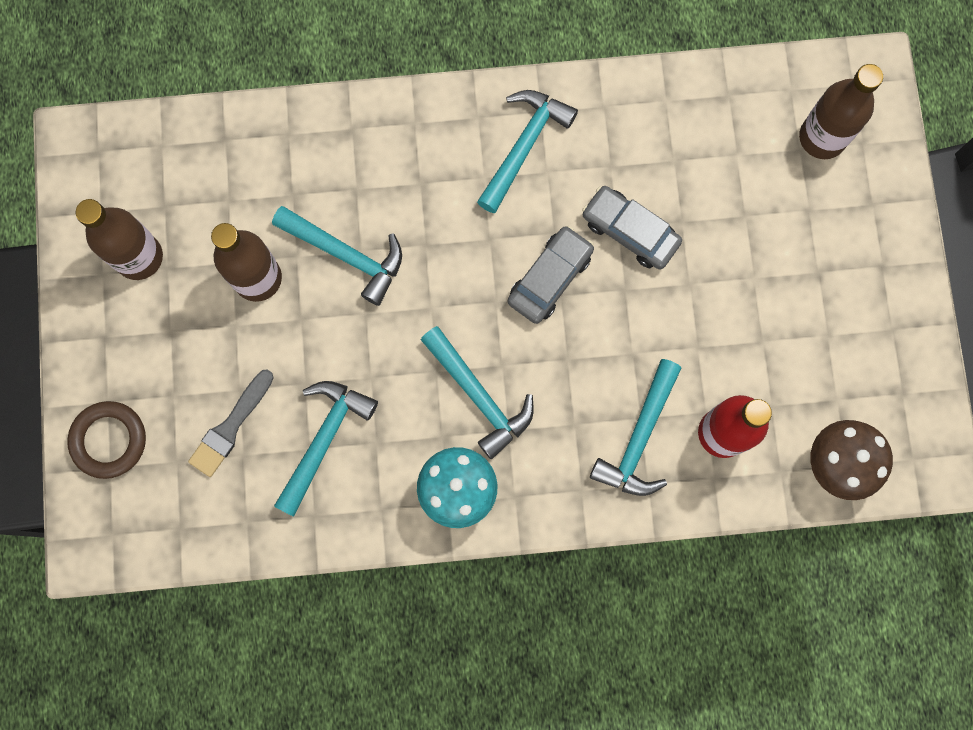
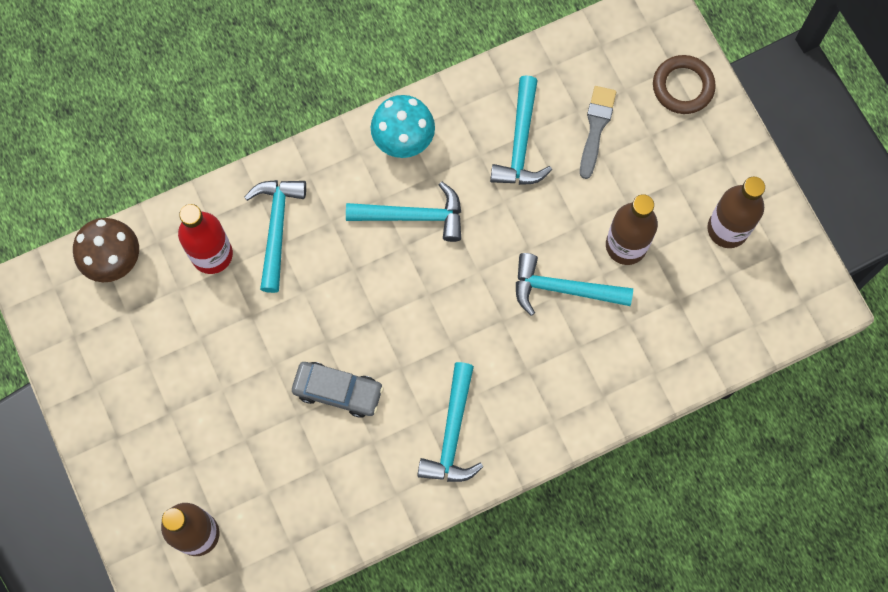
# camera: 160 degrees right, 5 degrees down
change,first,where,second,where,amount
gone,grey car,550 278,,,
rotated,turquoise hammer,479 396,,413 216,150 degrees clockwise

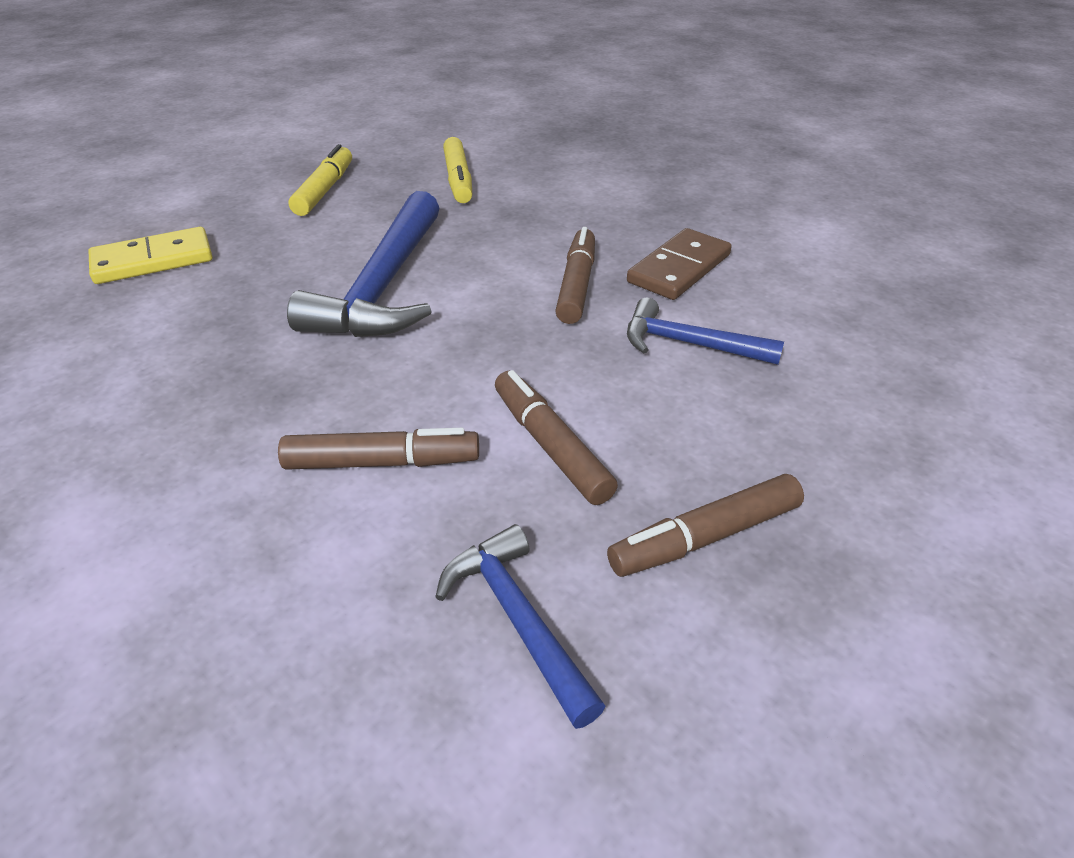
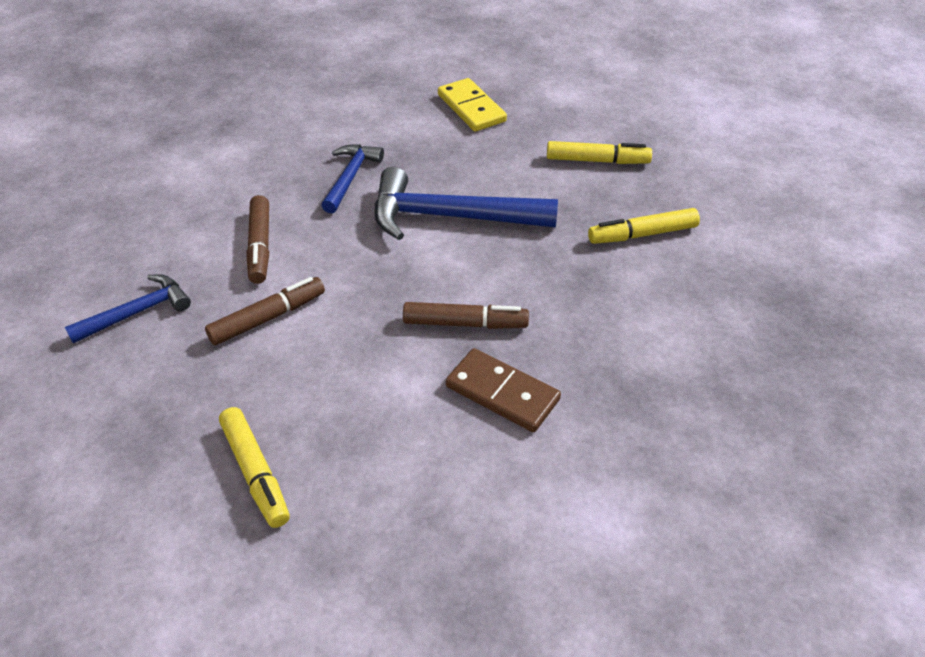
# camera: 85 degrees right, 5 degrees up
change,first,where,second,where,amount
gone,brown marker,706 537,,,
new,,,yellow marker,255 472,
shifted,blue hammer,689 344,,350 177,

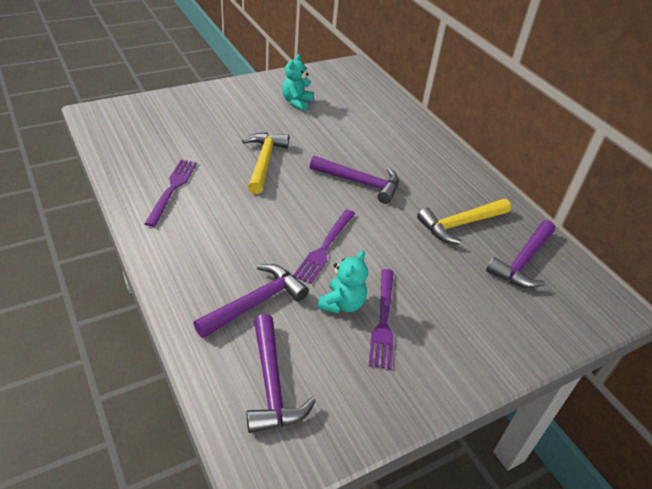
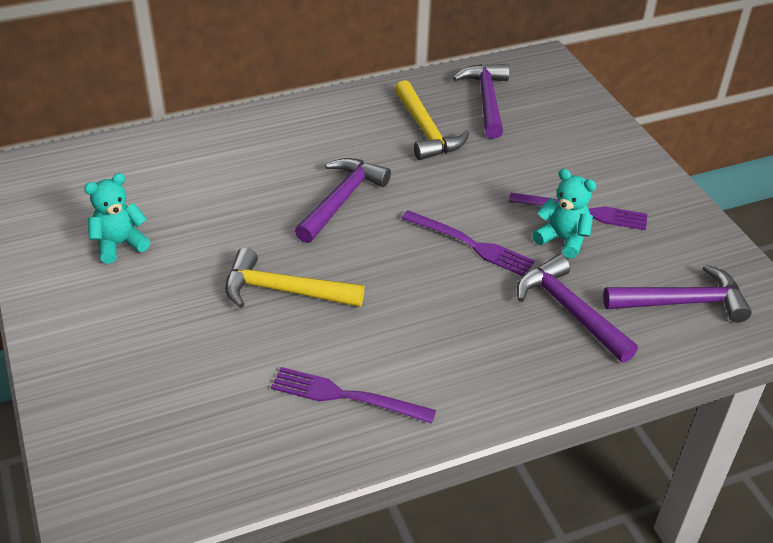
# camera: 80 degrees left, 0 degrees up
change,first,where,second,where,amount
rotated,turquoise teddy bear,296 102,,119 244,120 degrees clockwise
rotated,purple hammer,523 262,,486 100,135 degrees counterclockwise

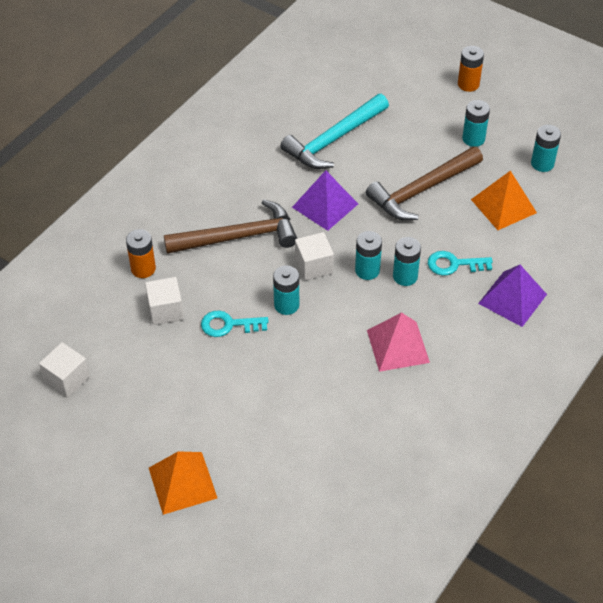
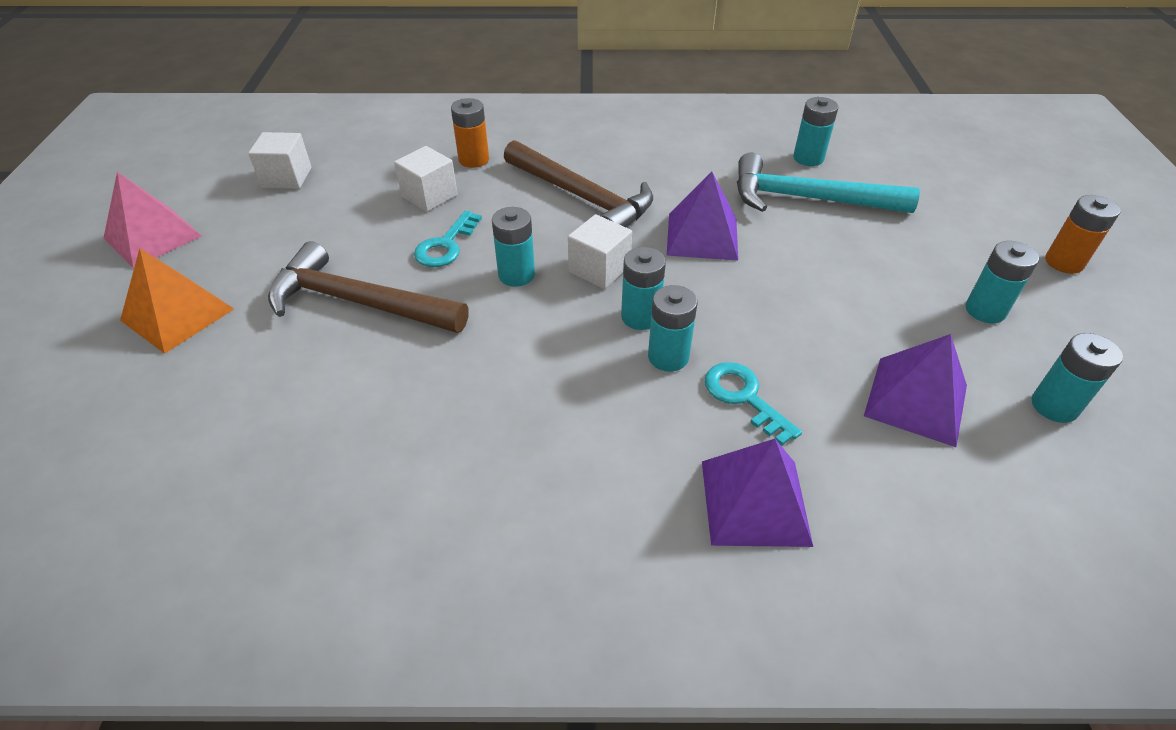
# camera: 55 degrees right, 5 degrees down
change,first,where,second,where,amount
new,,,turquoise battery,808 158,
shifted,brown hammer,421 190,,359 302,
shifted,pink pyramid,397 346,,152 236,
repainted,orange pyramid,503 206,purple pyramid,916 400,
rotated,turquoise key,228 325,,446 245,120 degrees counterclockwise

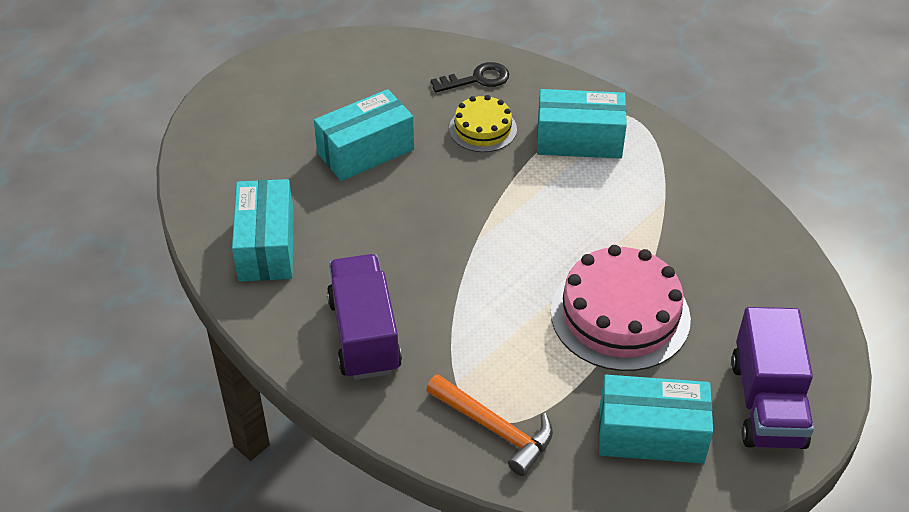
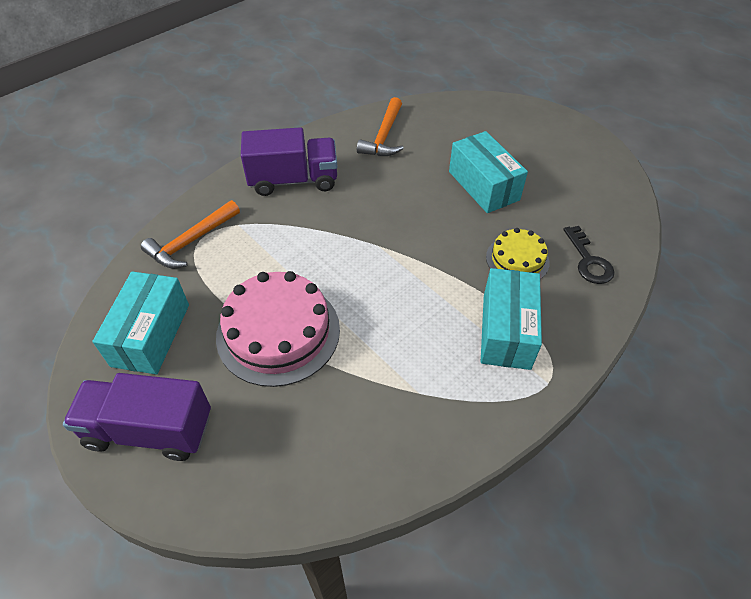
# camera: 95 degrees right, 5 degrees up
change,first,where,second,where,amount
swapped,turquoise box,266 246,orange hammer,384 136,

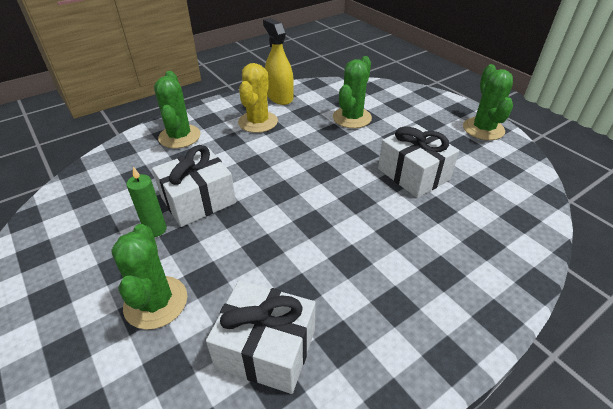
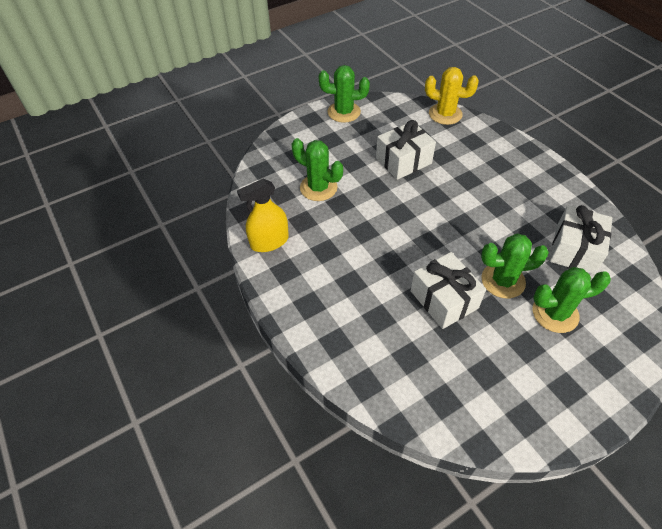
# camera: 85 degrees left, 10 degrees up
change,first,where,second,where,amount
gone,green candle,155 229,,,
shifted,green cactus,179 136,,503 281,
shifted,yellow cactus,258 122,,445 114,

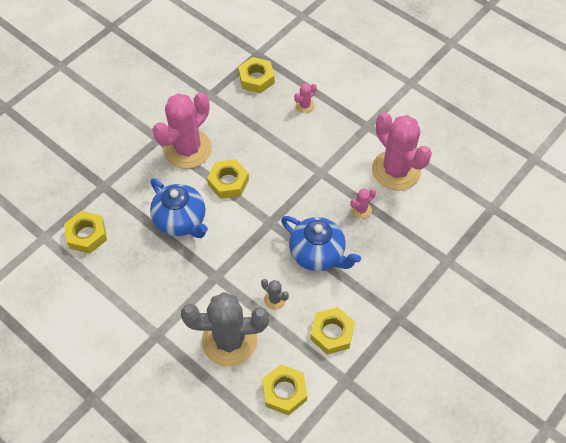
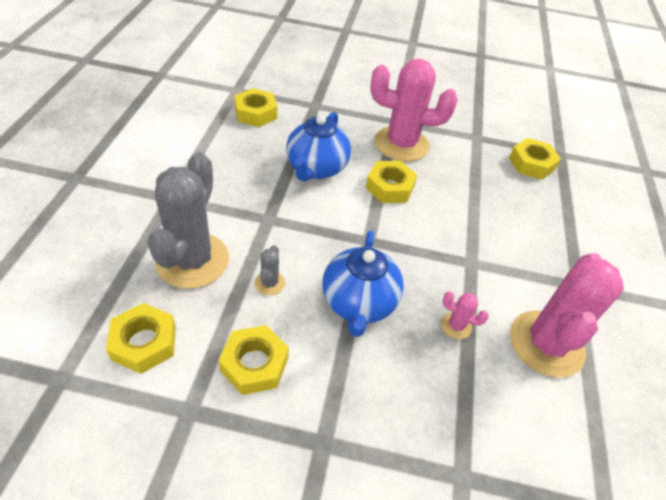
# camera: 55 degrees right, 10 degrees down
change,first,where,second,where,amount
gone,pink cactus,305 106,,,
rotated,grey cactus,229 340,,192 260,45 degrees clockwise

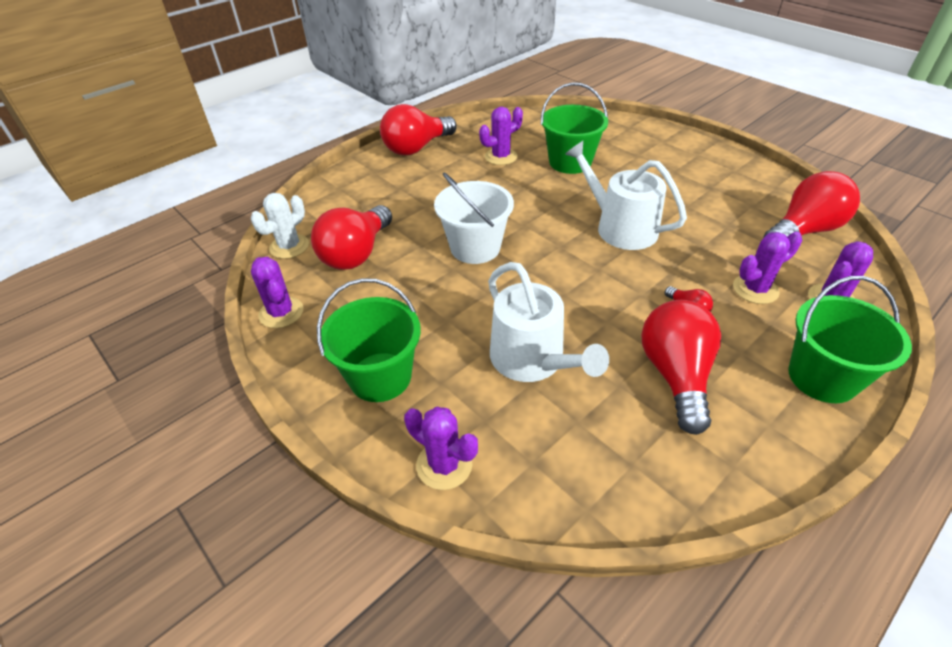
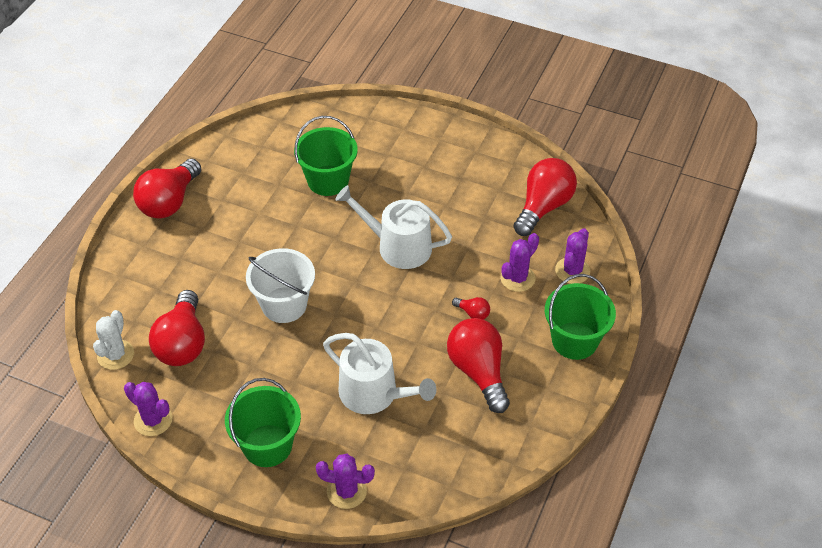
# camera: 25 degrees left, 5 degrees up
change,first,where,second,where,amount
gone,purple cactus,501 157,,,

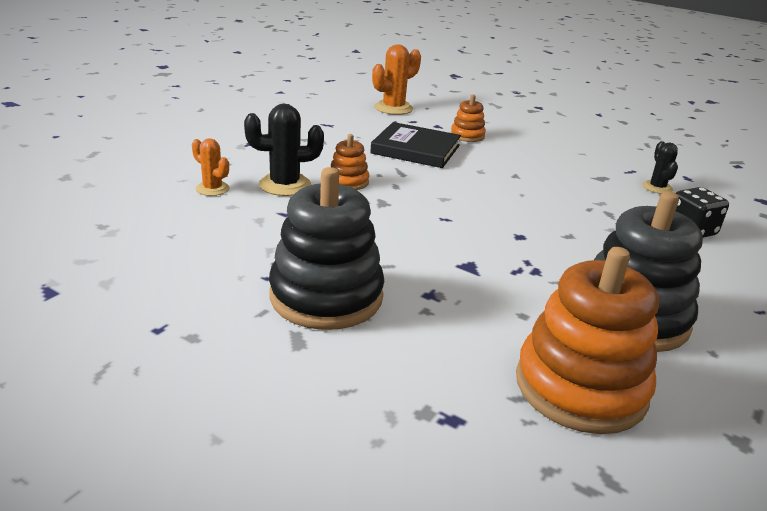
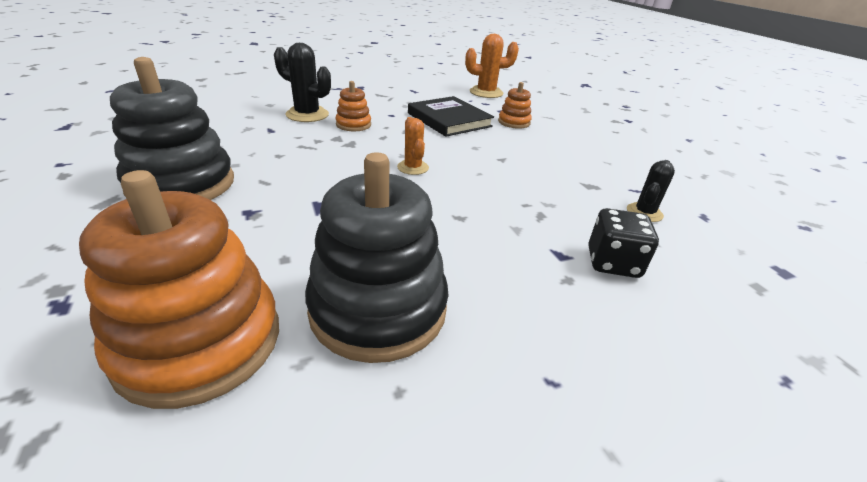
# camera: 35 degrees right, 5 degrees up
change,first,where,second,where,amount
shifted,orange cactus,212 189,,413 167,

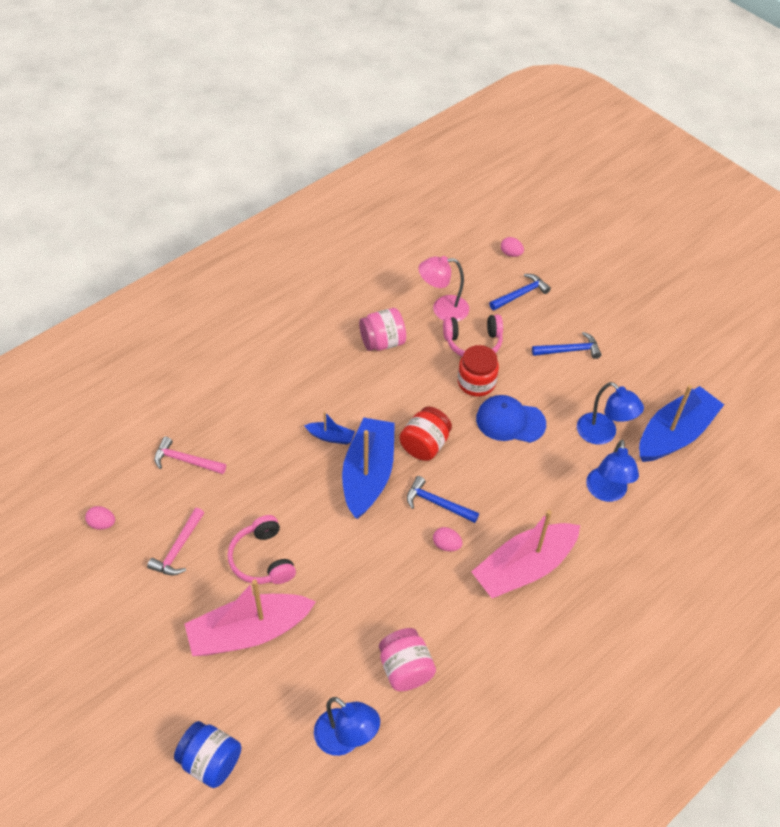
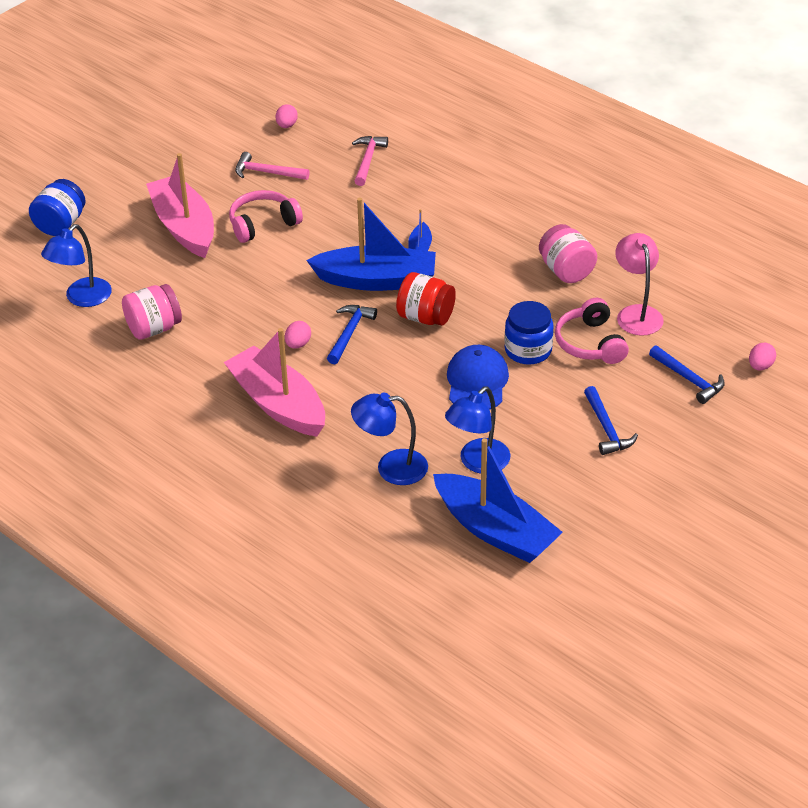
# camera: 85 degrees right, 10 degrees down
change,first,where,second,where,amount
repainted,red jar,476 382,blue jar,528 350,

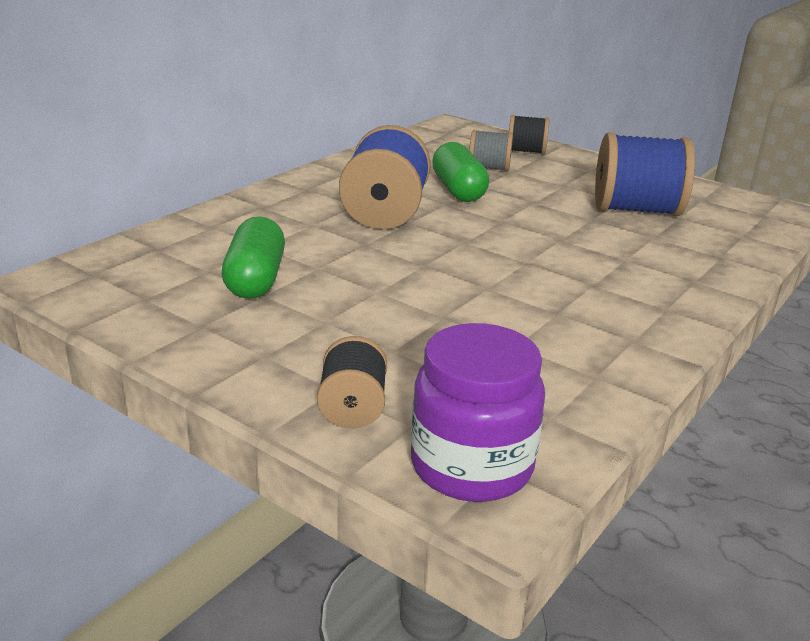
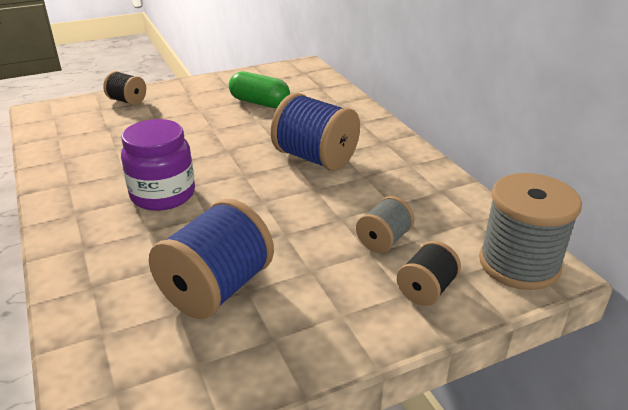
# camera: 120 degrees right, 5 degrees up
change,first,where,second,where,amount
gone,green capsule,458 190,,,
new,,,grey spool,519 264,
shifted,purple jar,471 466,,163 195,

